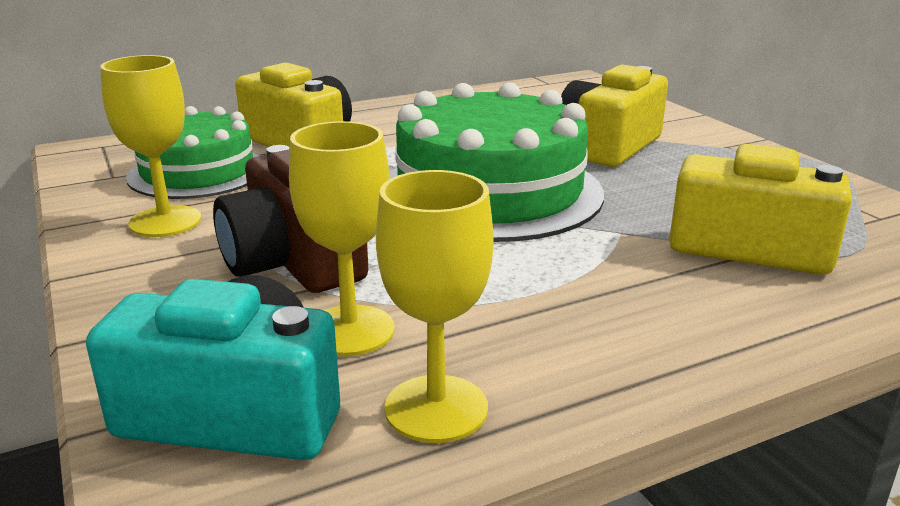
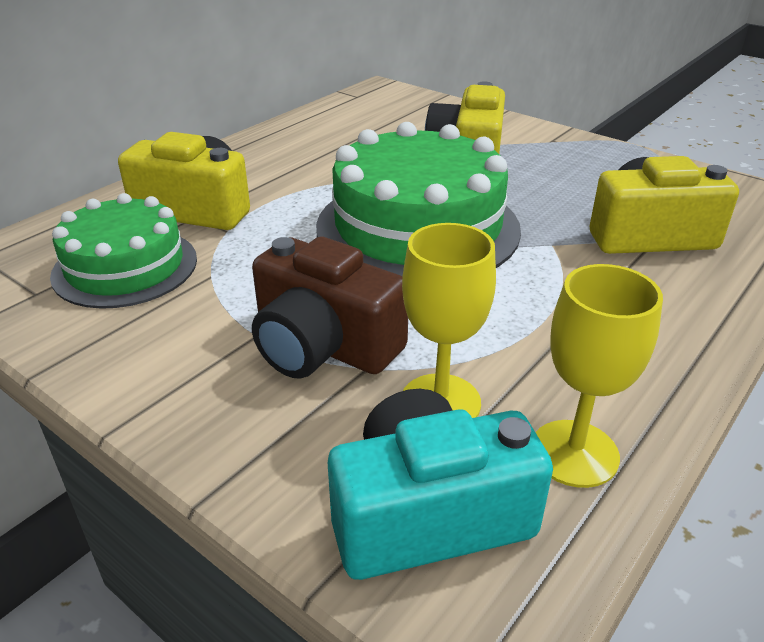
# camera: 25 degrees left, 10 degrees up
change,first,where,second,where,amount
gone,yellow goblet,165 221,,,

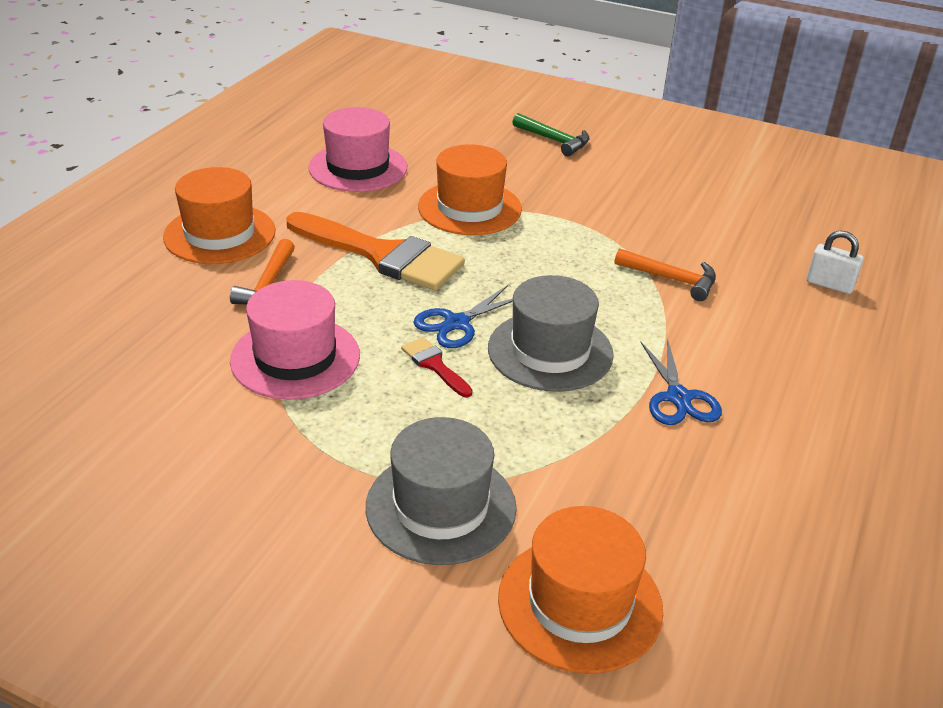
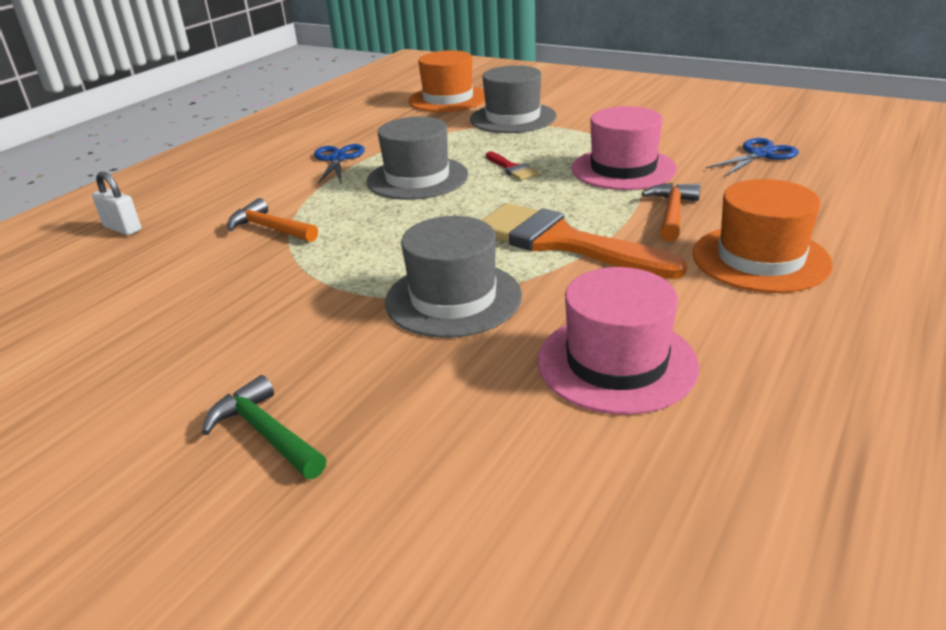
# camera: 170 degrees left, 5 degrees down
change,first,where,second,where,amount
shifted,blue scissors,457 323,,760 155,
repainted,orange hat,469 208,grey hat,453 298,

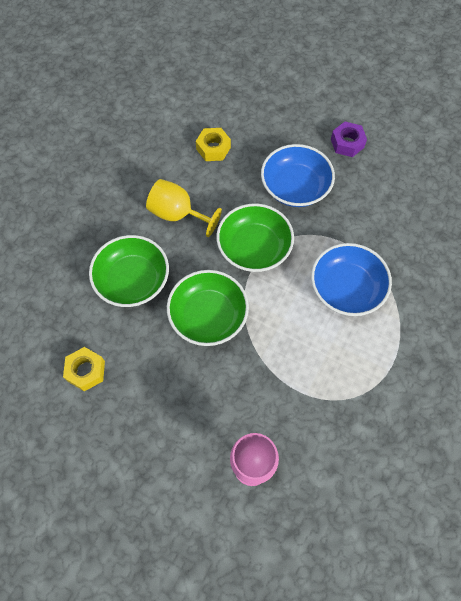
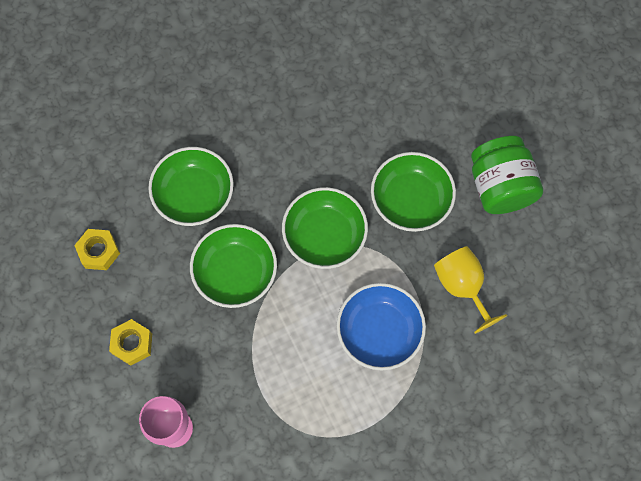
# camera: 35 degrees right, 5 degrees up
change,first,where,second,where,amount
shifted,yellow goblet,178 214,,462 287,
shifted,yellow nut,213 148,,132 344,
swapped,purple nut,347 143,green jar,499 187,
repainted,blue bowl,295 187,green bowl,410 200,

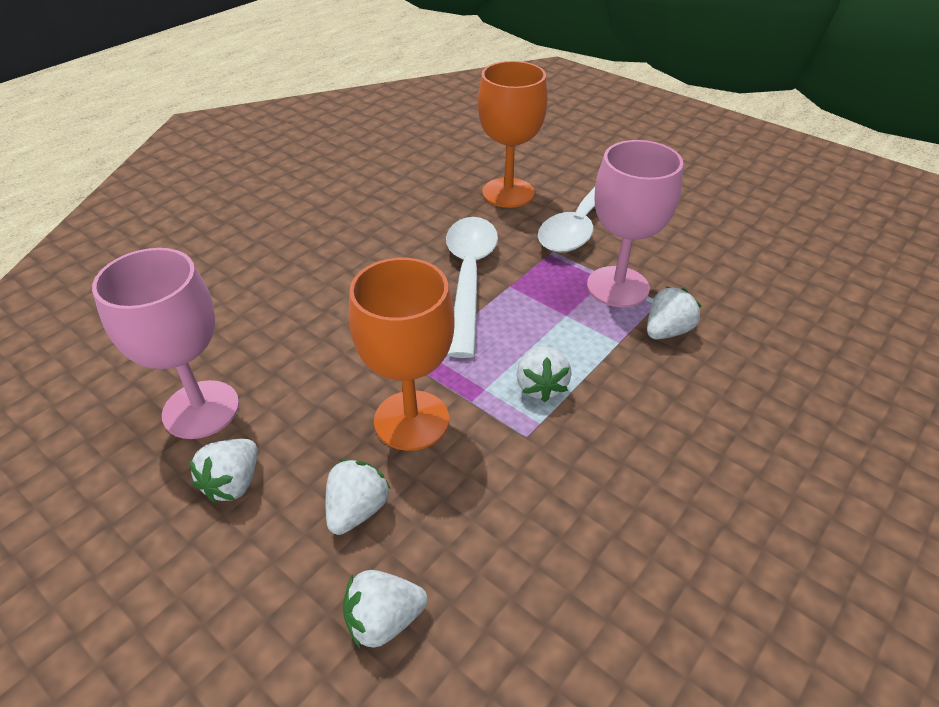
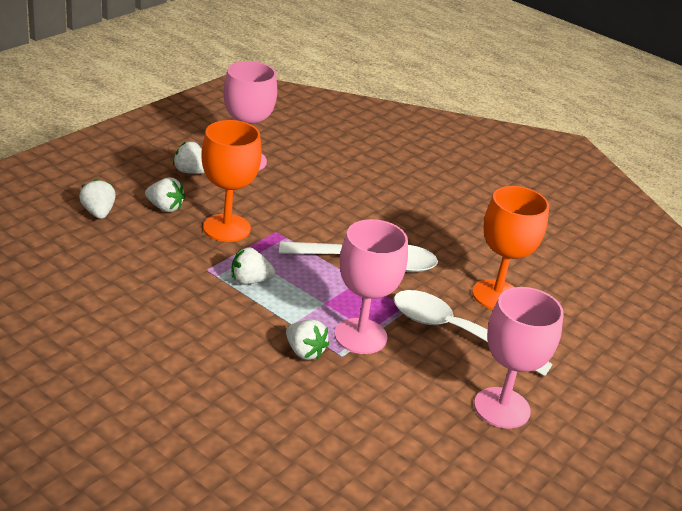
# camera: 85 degrees right, 10 degrees down
change,first,where,second,where,amount
new,,,pink goblet,502 408,

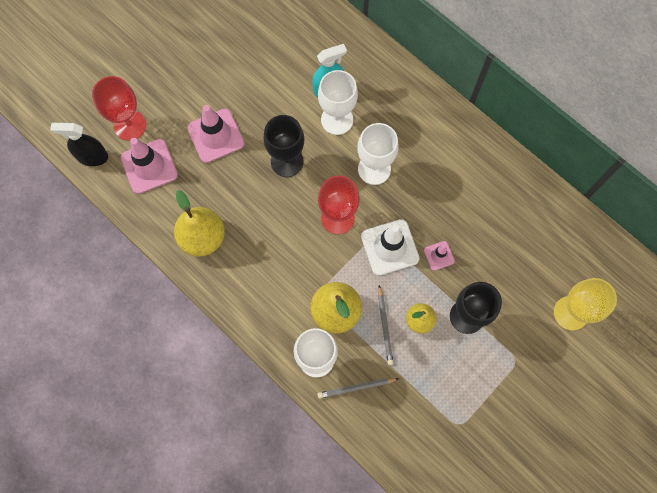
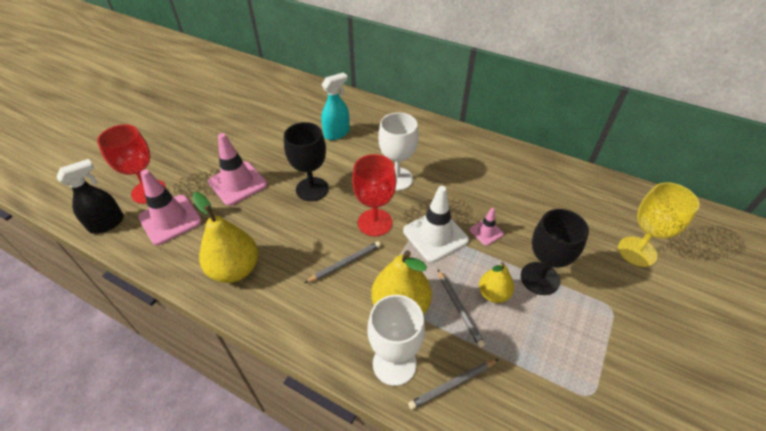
# camera: 15 degrees left, 25 degrees down
change,first,where,second,where,amount
gone,white goblet,337 120,,,
new,,,grey pencil,345 263,
rotated,black spray bottle,92 157,,107 223,150 degrees clockwise

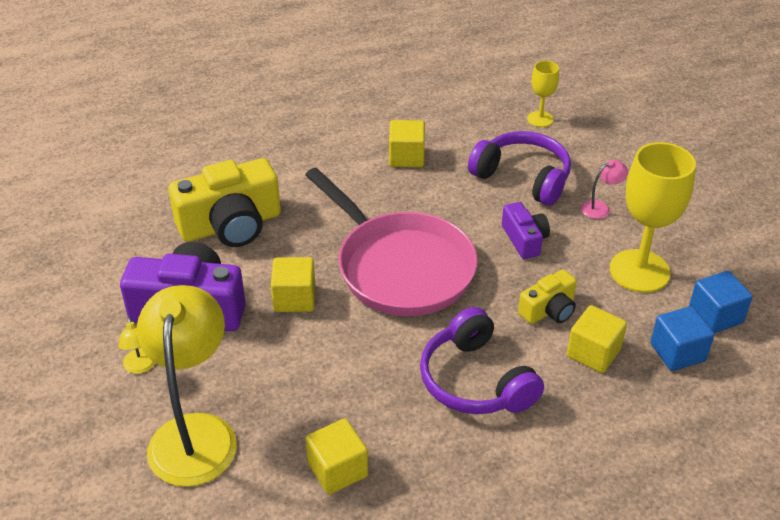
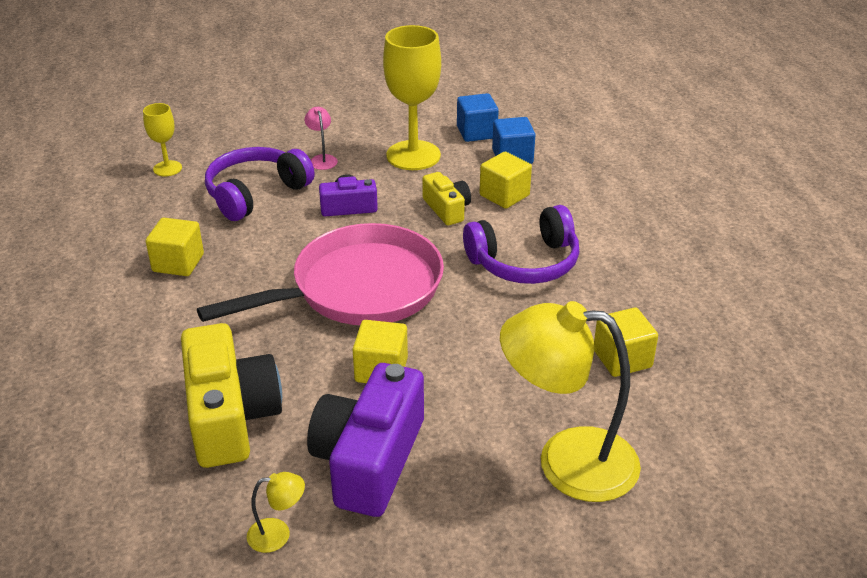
# camera: 80 degrees left, 5 degrees down
change,first,where,second,where,amount
shifted,yellow lamp,141 367,,278 534,

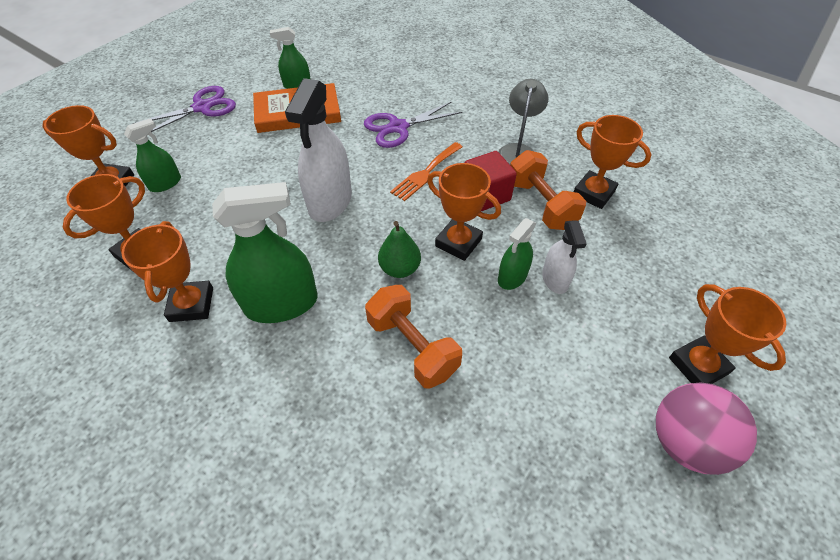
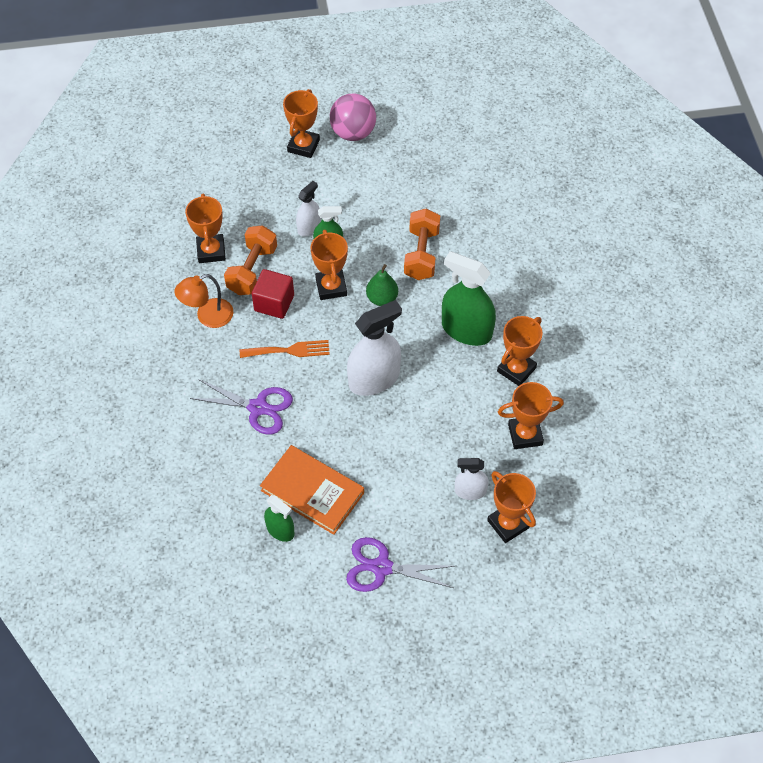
# camera: 135 degrees left, 5 degrees up
change,first,where,second,where,amount
repainted,green spray bottle,165 183,white spray bottle,470 491,
repainted,grey lamp,518 151,orange lamp,208 317,

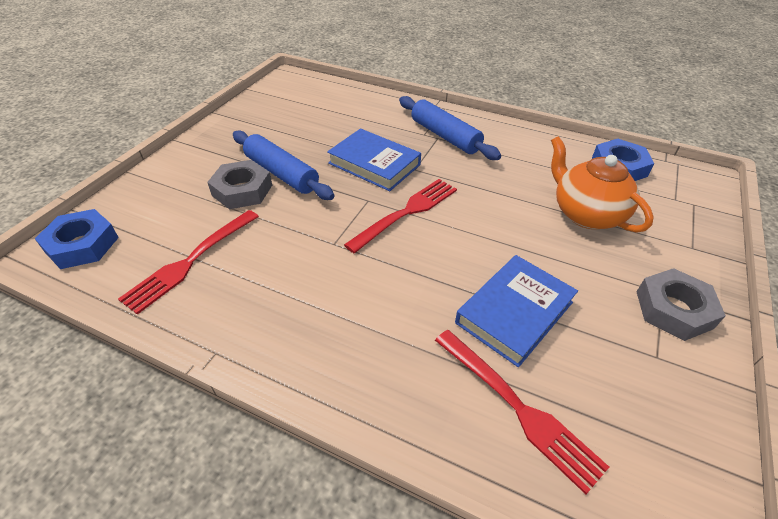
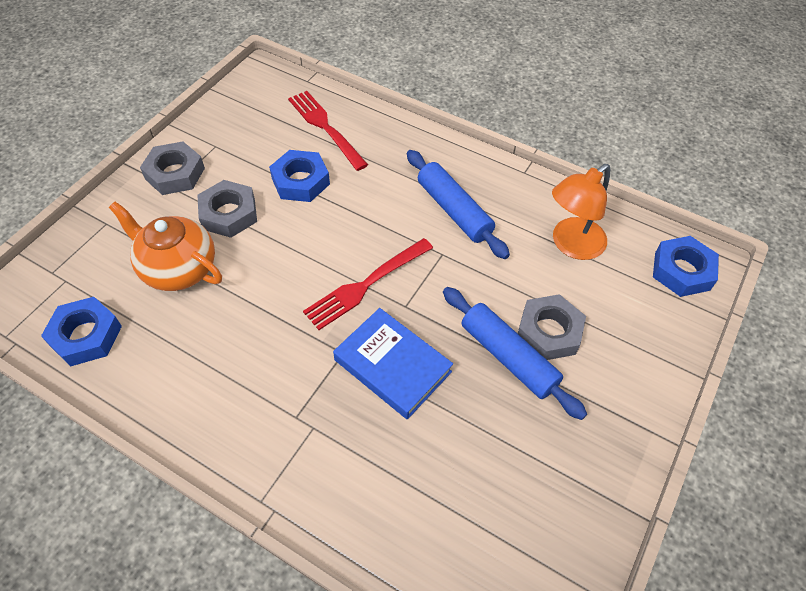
# camera: 175 degrees left, 10 degrees up
change,first,where,second,where,amount
new,,,grey nut,229 214,
shifted,blue rolling pin,445 136,,454 210,
swapped,red fork,190 261,orange lamp,571 245,
swapped,blue book,514 312,blue nut,300 181,
rotated,orange teapot,586 214,,178 268,150 degrees clockwise

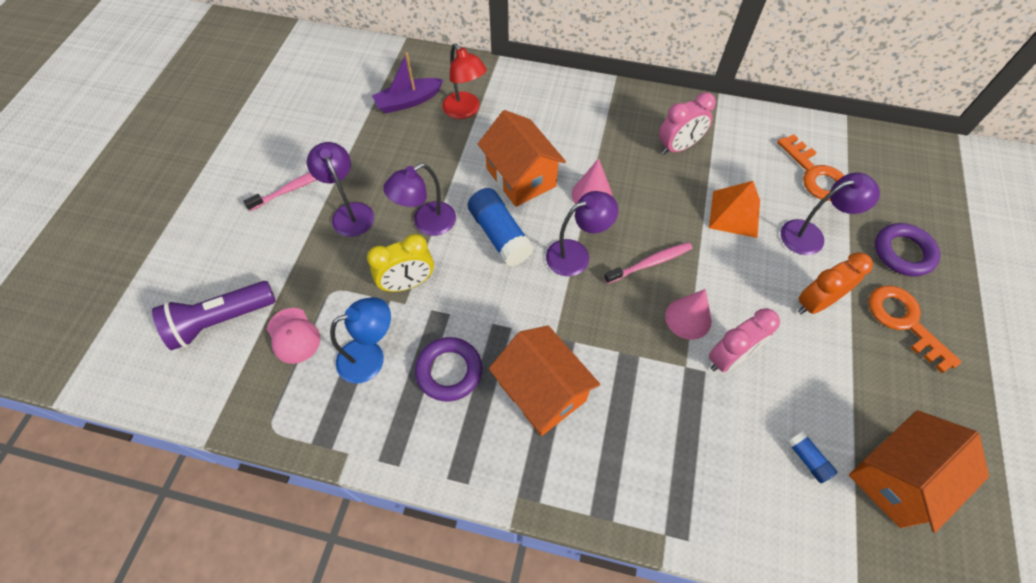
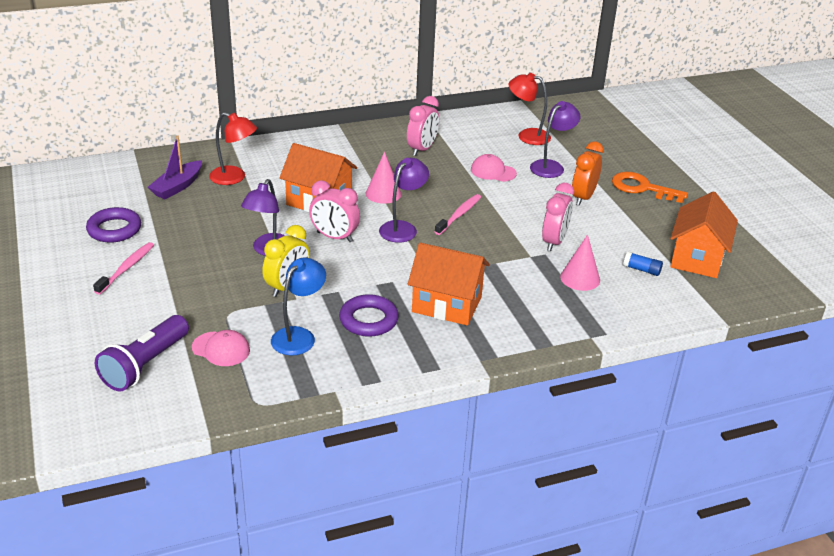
# camera: 35 degrees left, 25 degrees down
change,first,where,second,where,amount
gone,purple lamp,350 212,,,
shifted,pink cone,688 318,,580 278,
shifted,purple ring,903 252,,114 229,
swapped,blue glue stick,500 235,pink clock,334 237,
swapped,orange pyramid,734 214,pink cap,493 171,
swapped,orange key,815 174,red lamp,527 135,

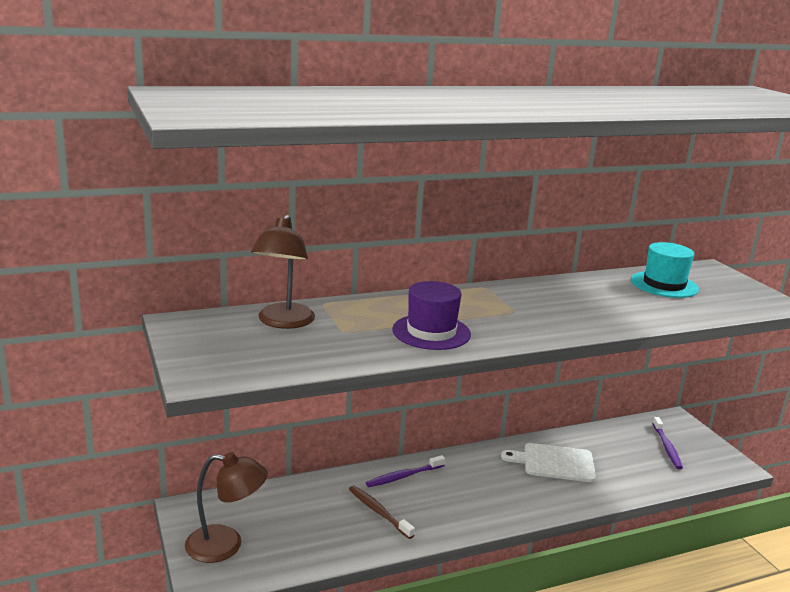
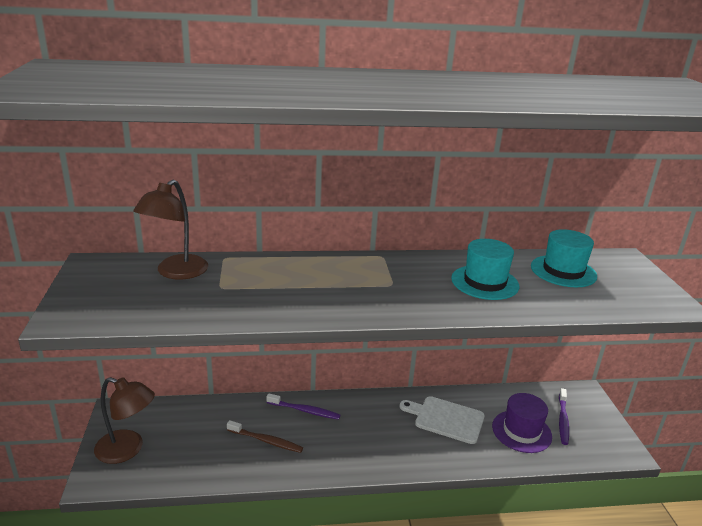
# camera: 15 degrees right, 5 degrees up
change,first,where,second,where,amount
new,,,turquoise hat,485 282,
shifted,purple hat,431 332,,521 431,
rotated,brown toothbrush,378 512,,266 441,135 degrees clockwise
rotated,purple toothbrush,403 476,,304 410,150 degrees counterclockwise

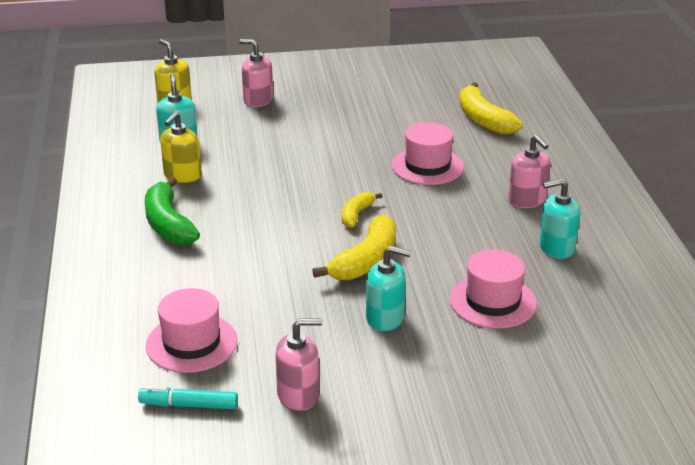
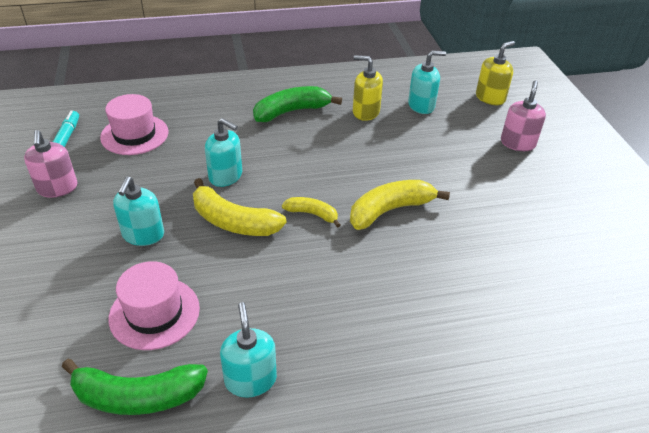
# camera: 85 degrees right, 10 degrees up
change,first,where,second,where,amount
gone,pink hat,427 166,,,
gone,pink soap dispenser,527 200,,,
new,,,green banana,137 396,
new,,,turquoise soap dispenser,226 176,
shifted,yellow banana,483 120,,390 210,

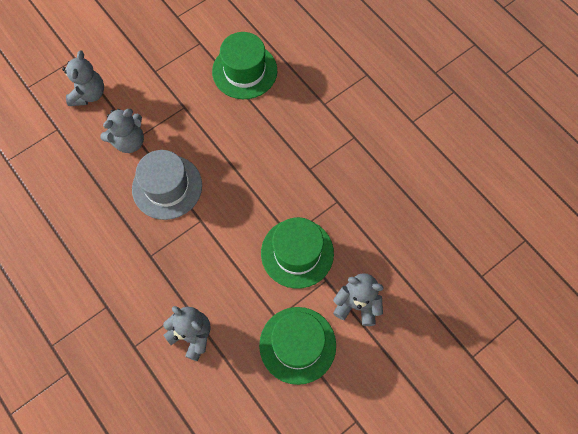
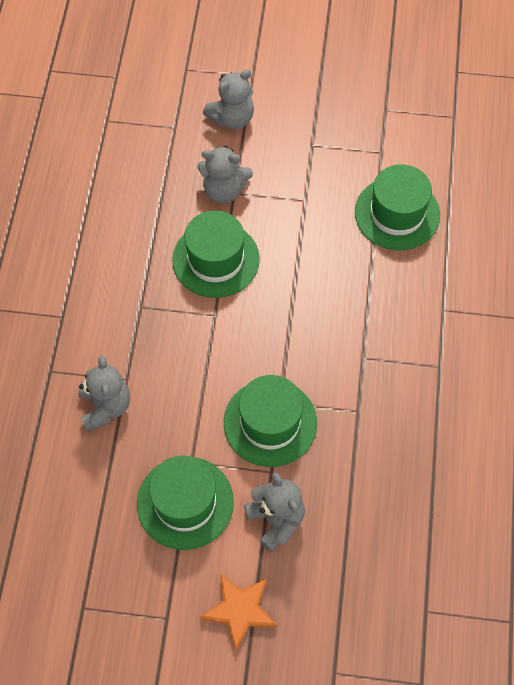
# camera: 45 degrees right, 5 degrees down
change,first,where,second,where,amount
new,,,orange star,239 610,
repainted,grey hat,167 187,green hat,216 259,

